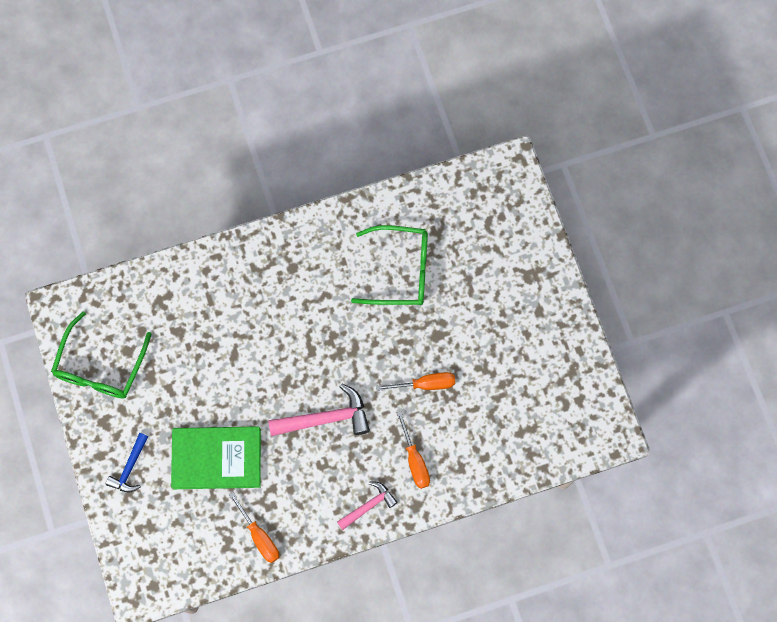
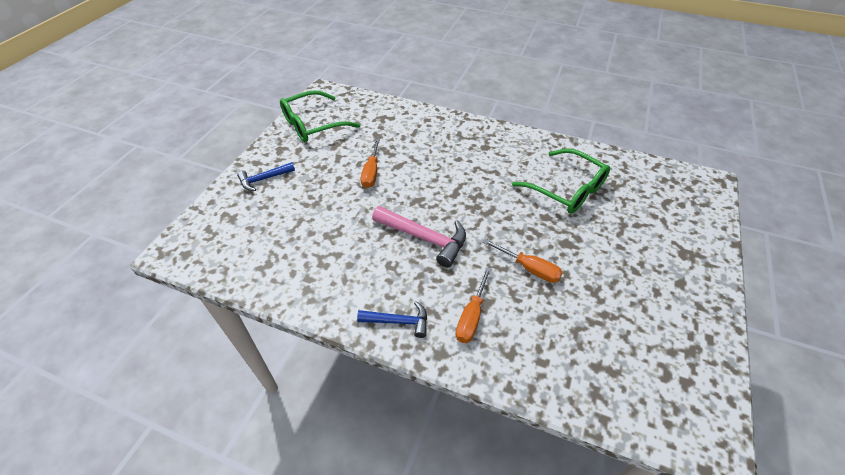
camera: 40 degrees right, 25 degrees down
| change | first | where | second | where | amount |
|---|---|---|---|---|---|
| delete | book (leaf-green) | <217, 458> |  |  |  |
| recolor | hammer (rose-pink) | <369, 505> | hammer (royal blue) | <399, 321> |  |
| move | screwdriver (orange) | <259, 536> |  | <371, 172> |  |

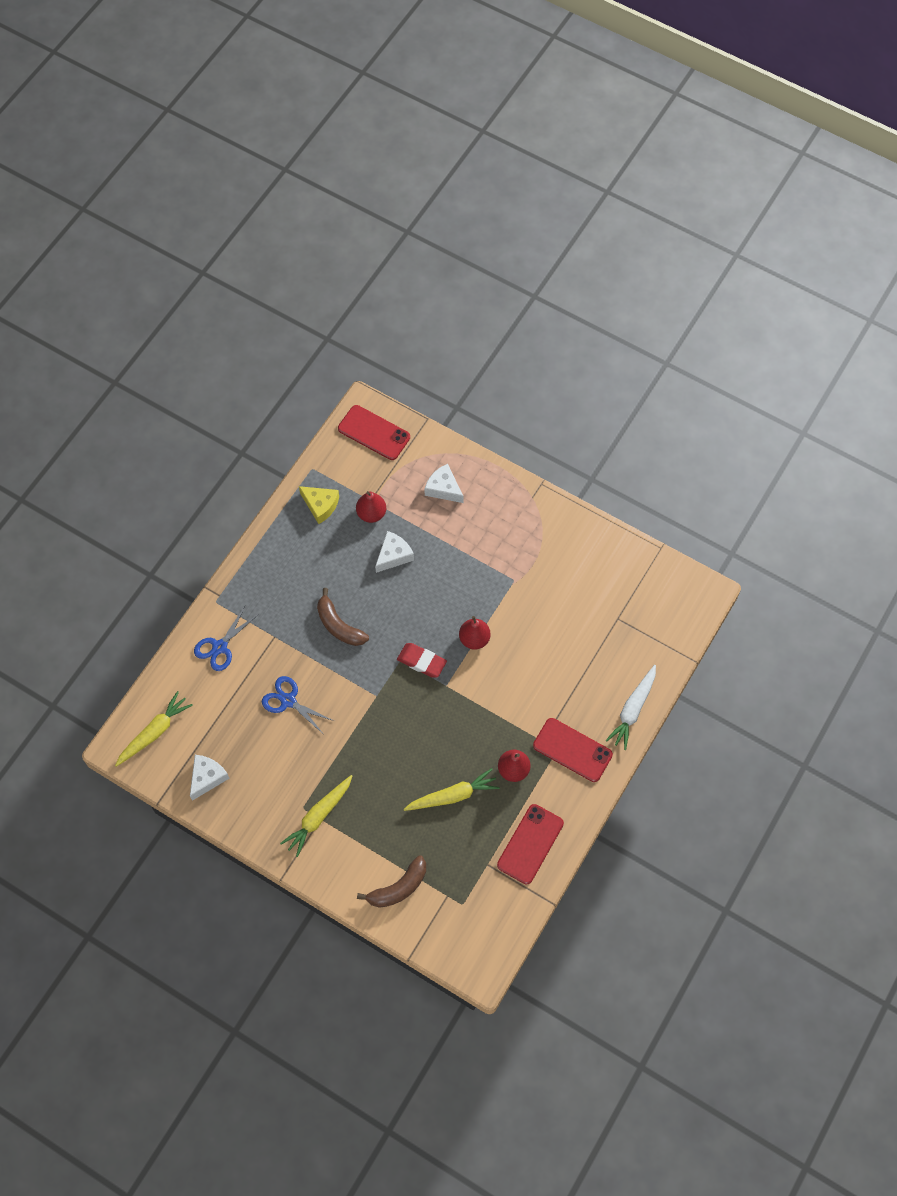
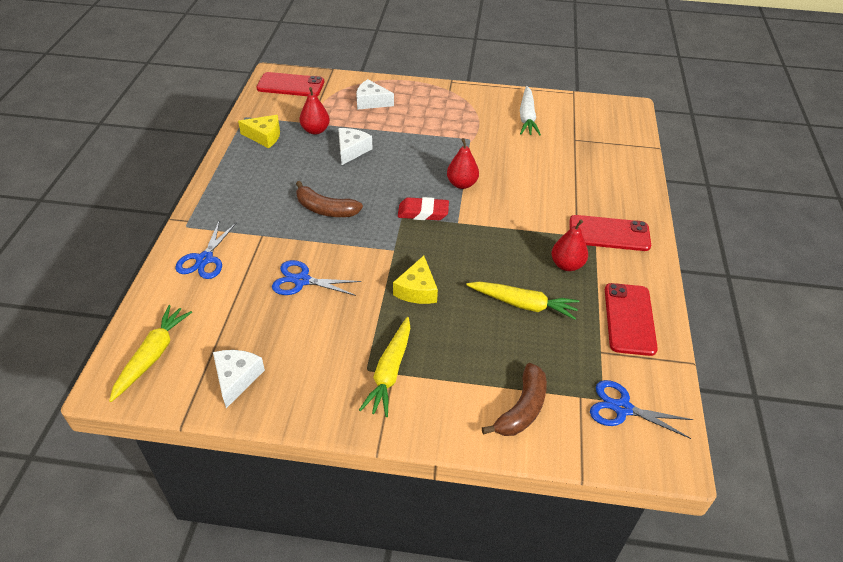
camera: 25 degrees left, 20 degrees down
| change | first | where | second | where | amount |
|---|---|---|---|---|---|
| move | carrot (pure white) | <632, 710> |  | <527, 117> |  |
| rotate | carrot (yellow) | <453, 795> |  | <523, 304> | 60 degrees clockwise |
| insert |  |  | cheese (yellow) | <417, 290> |  |
| insert |  |  | shears (royal blue) | <622, 408> |  |

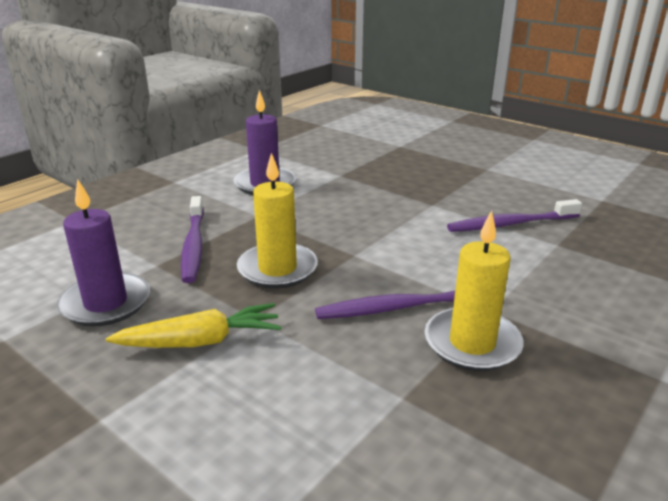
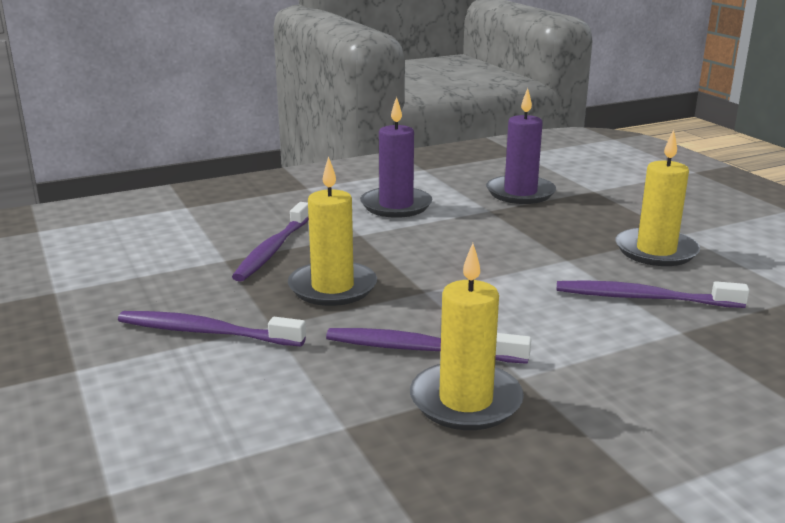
camera: 25 degrees right, 5 degrees down
| change | first | where | second | where | amount |
|---|---|---|---|---|---|
| move | wax candle (royal purple) | <106, 303> |  | <520, 193> |  |
| replace | carrot (yellow) | <201, 341> | toothbrush (royal purple) | <206, 332> |  |
| insert |  |  | wax candle (yellow) | <656, 251> |  |

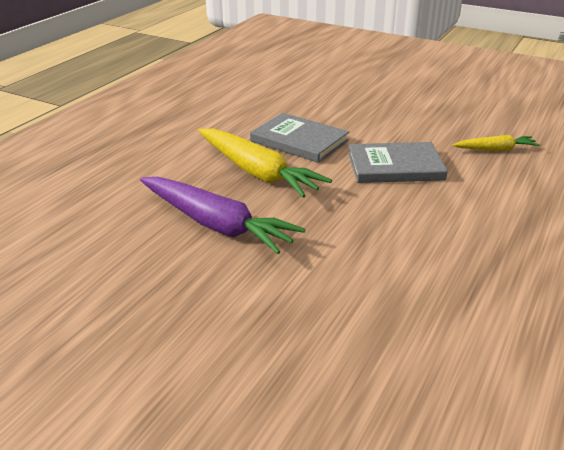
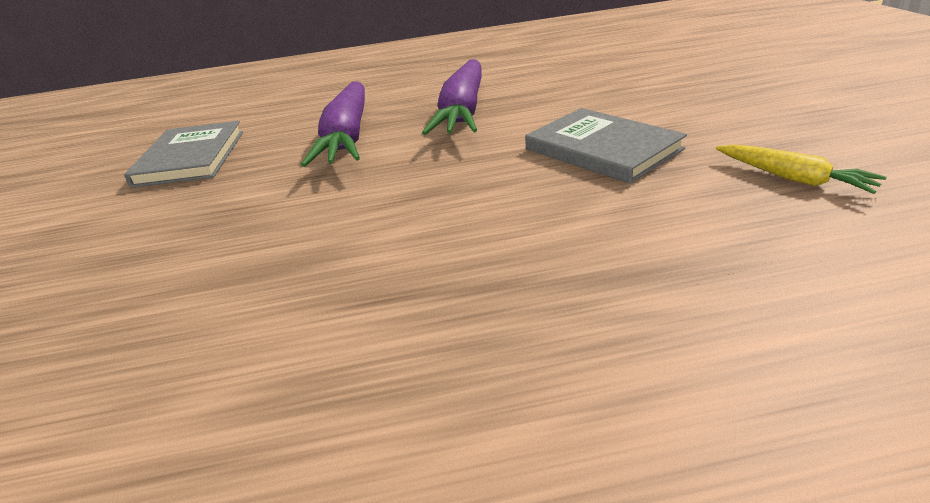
camera: 55 degrees right, 0 degrees up
| change | first | where | second | where | amount |
|---|---|---|---|---|---|
| move | book (gray) | <299, 141> |  | <190, 158> |  |
| recolor | carrot (yellow) | <257, 172> | carrot (royal purple) | <463, 111> |  |

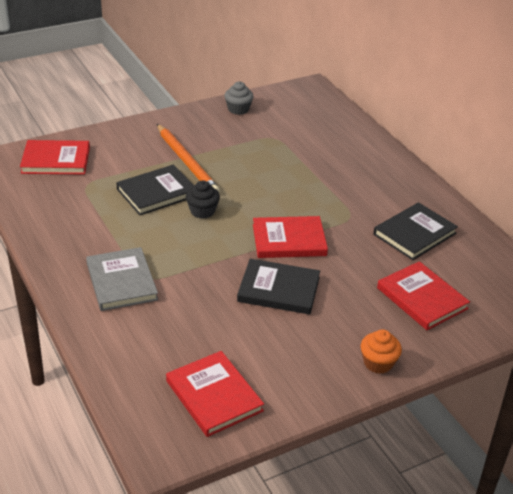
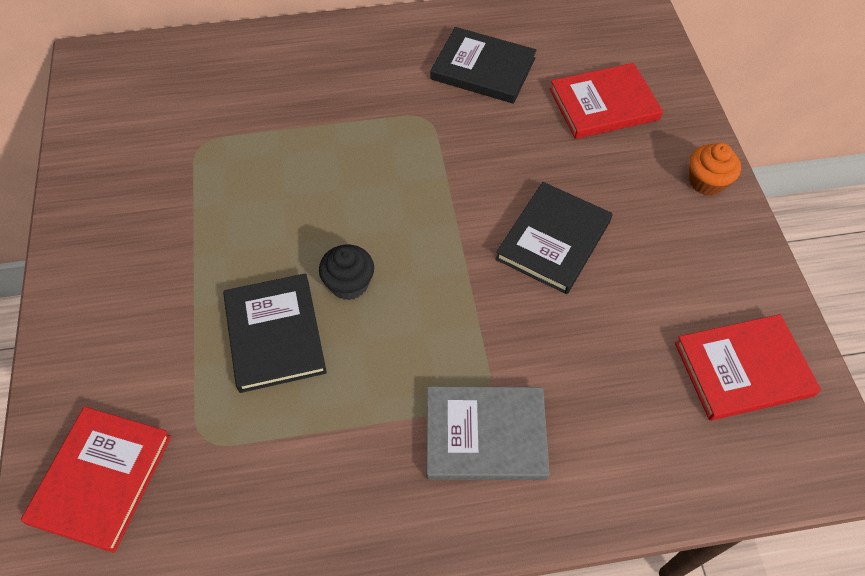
camera: 70 degrees left, 20 degrees up
| change | first | where | second | where | amount |
|---|---|---|---|---|---|
| delete | cupcake (gray) | <238, 109> |  |  |  |
| delete | pencil (orange) | <187, 162> |  |  |  |
| rotate | book (ebony) | <414, 234> |  | <483, 69> | 45 degrees counterclockwise |
| delete | book (scarlet) | <289, 240> |  |  |  |

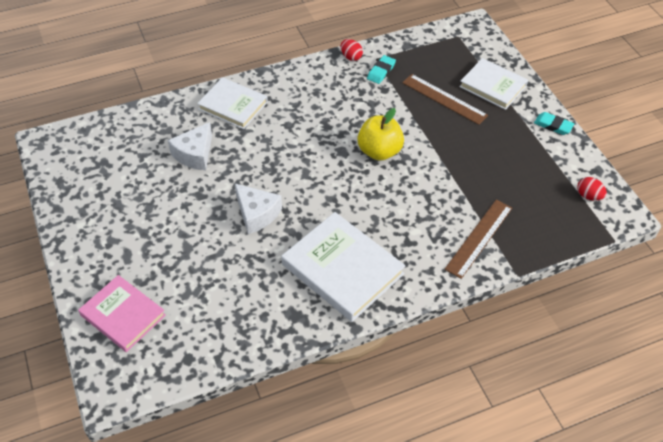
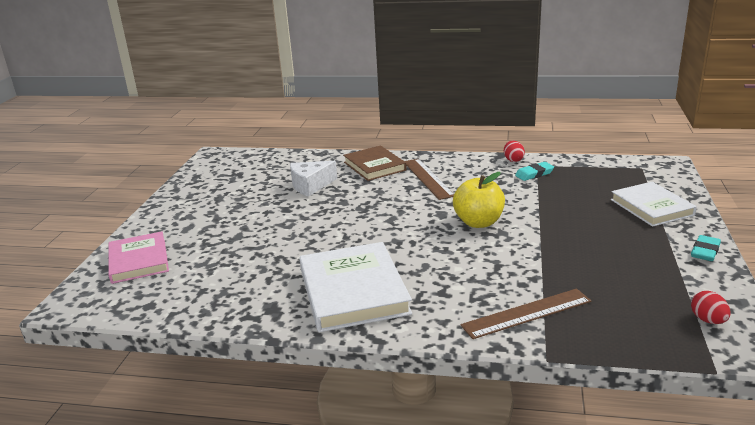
camera: 35 degrees right, 25 degrees down
| change | first | where | second | where | amount |
|---|---|---|---|---|---|
| move | straightedge (russet) | <444, 99> |  | <428, 178> |  |
| recolor | book (pure white) | <233, 106> | book (russet) | <374, 166> |  |
| rotate | pencil eraser (teal) | <553, 125> |  | <705, 251> | 60 degrees clockwise |
| delete | cheese (pure white) | <257, 214> |  |  |  |

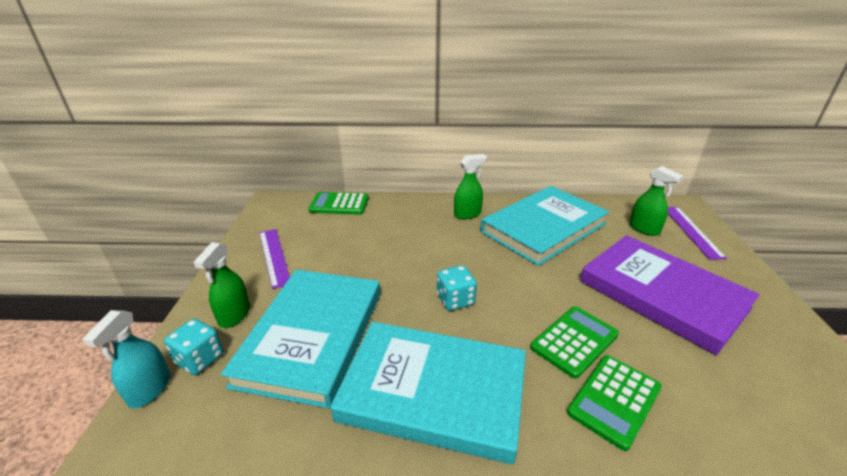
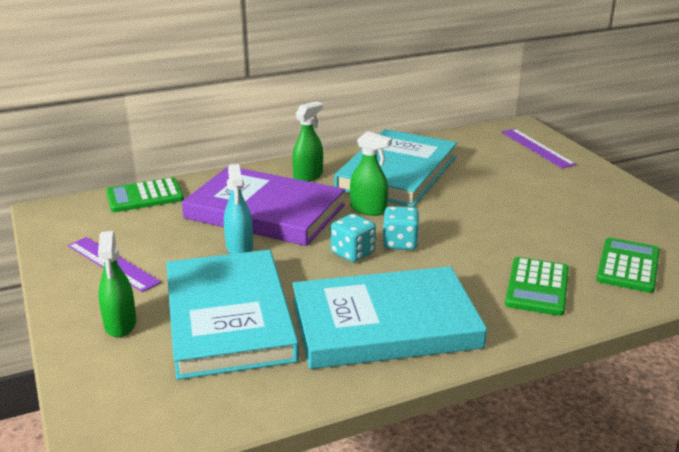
camera: 25 degrees left, 5 degrees down
| change | first | where | second | where | amount |
|---|---|---|---|---|---|
| move | spray bottle (leaf-green) | <644, 229> |  | <368, 209> |  |
| move | book (royal purple) | <662, 294> |  | <265, 212> |  |
| move | adding machine (leaf-green) | <574, 341> |  | <628, 266> |  |
| move | spray bottle (teal) | <150, 390> |  | <239, 247> |  |
| move | dice (teal) | <200, 359> |  | <400, 243> |  |

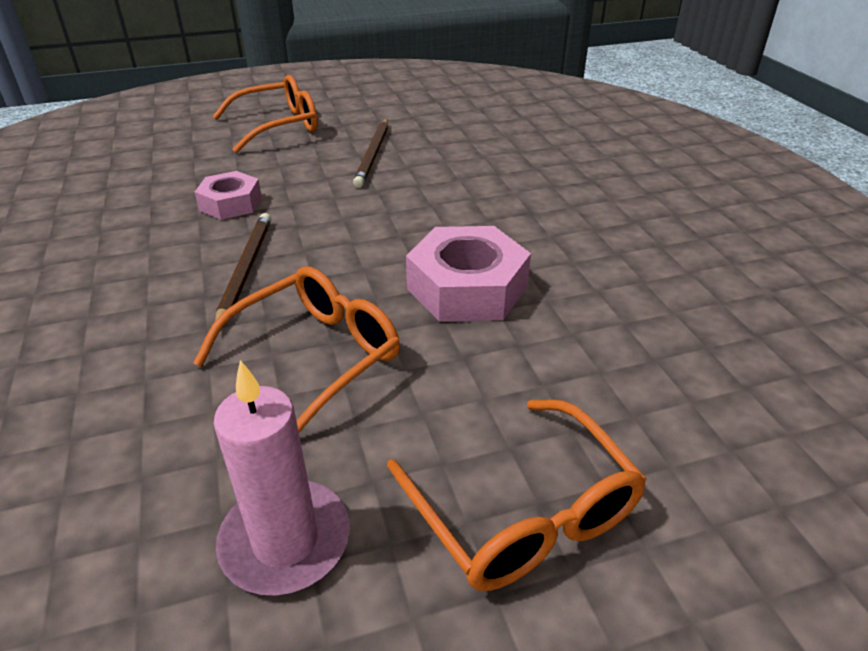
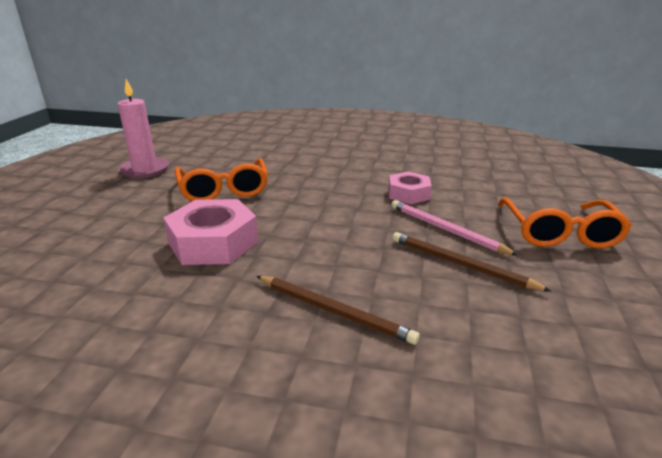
camera: 120 degrees right, 10 degrees down
| change | first | where | second | where | amount |
|---|---|---|---|---|---|
| move | pencil (russet) | <245, 270> |  | <333, 311> |  |
| delete | eyeglasses (orange) | <522, 512> |  |  |  |
| insert |  |  | pencil (rose-pink) | <446, 230> |  |

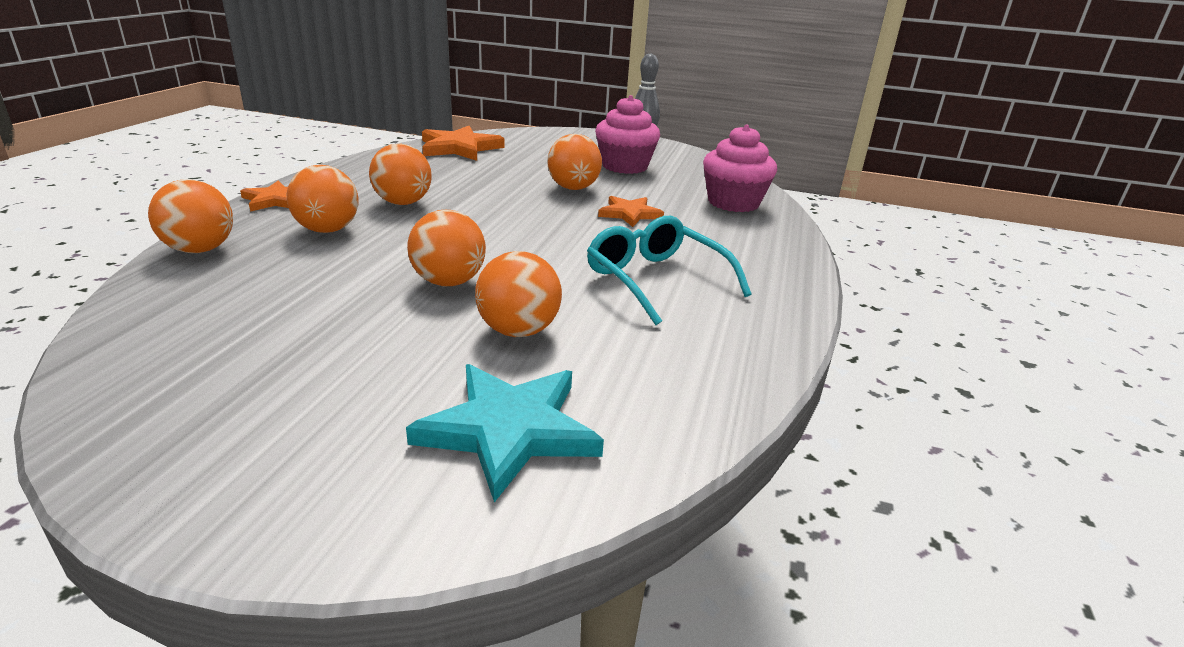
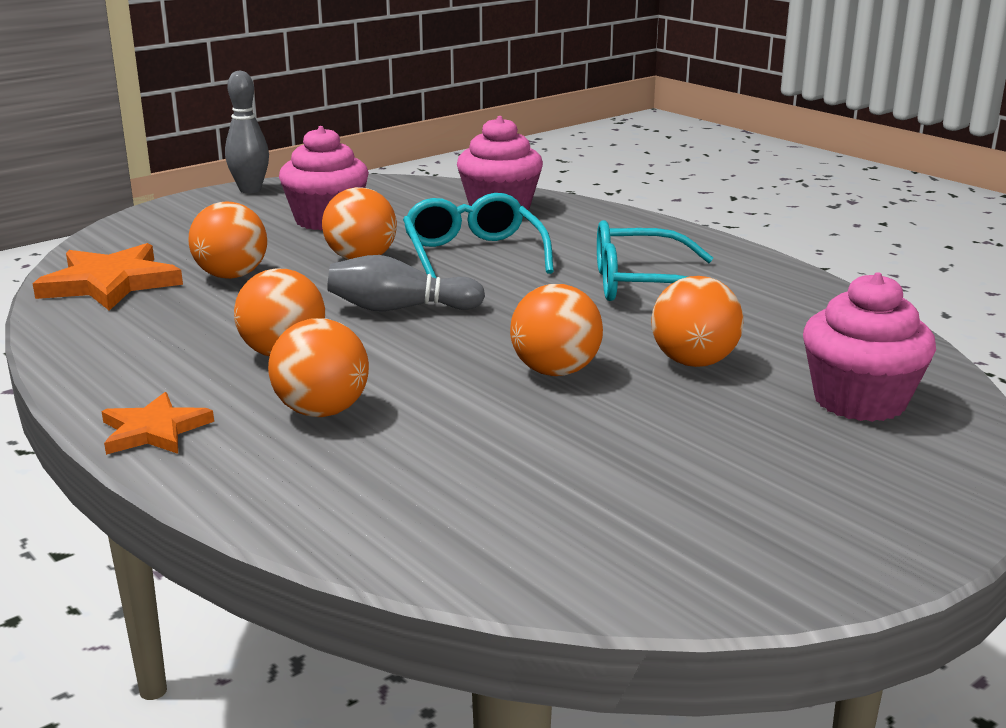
camera: 55 degrees left, 5 degrees down
| change | first | where | second | where | amount |
|---|---|---|---|---|---|
| move | ball (orange) | <200, 250> |  | <231, 276> |  |
| replace | star (orange) | <629, 214> | eyeglasses (teal) | <473, 254> |  |
| replace | star (teal) | <509, 430> | cupcake (rose-pink) | <859, 401> |  |
| insert |  |  | tenpin (gray) | <400, 308> |  |

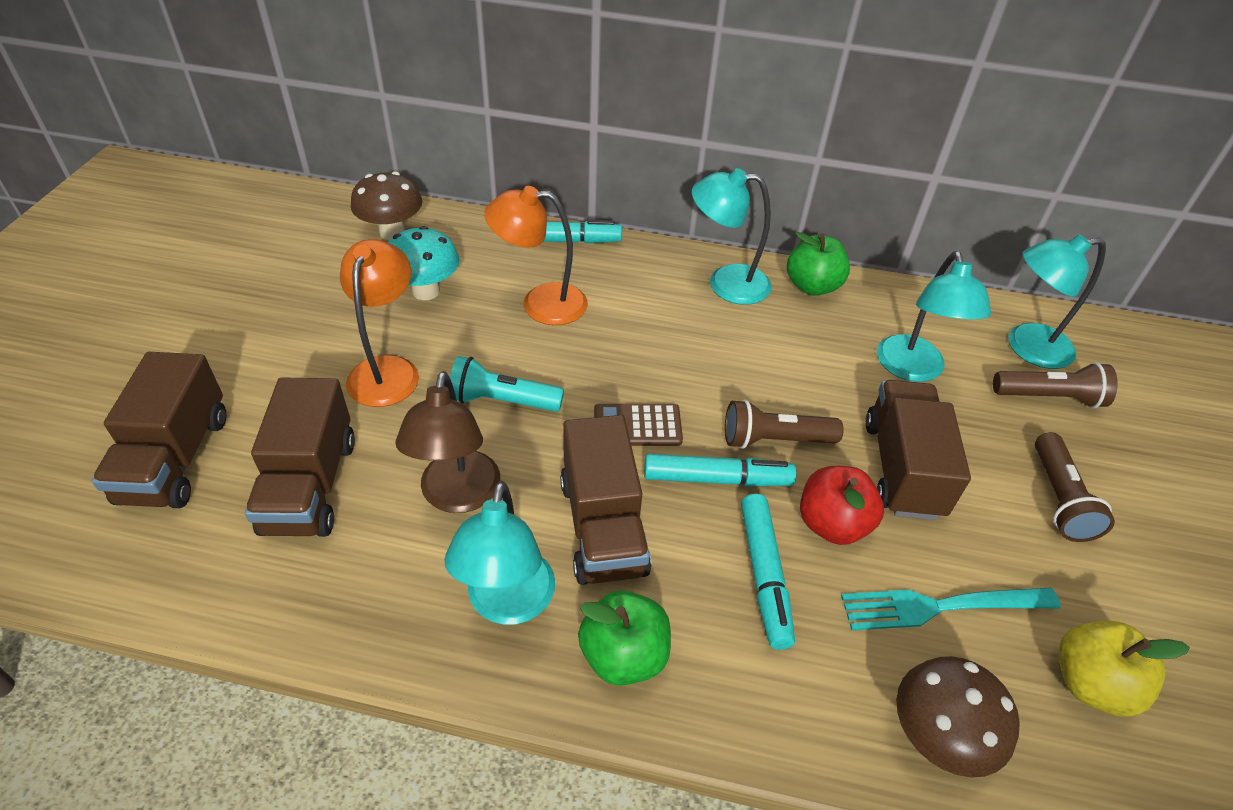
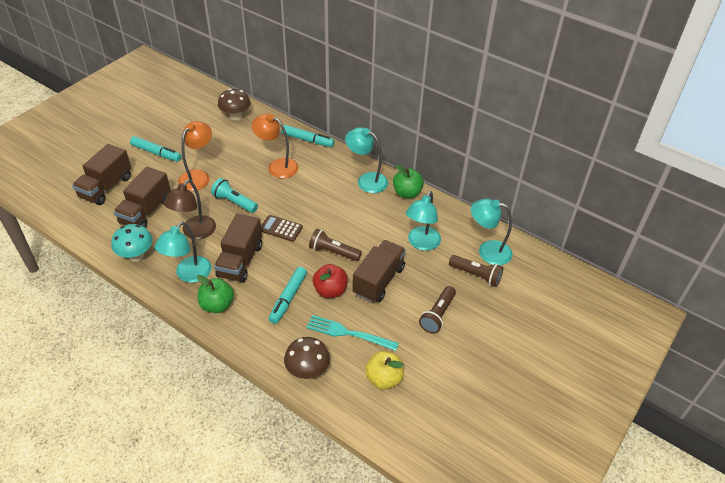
camera: 25 degrees right, 0 degrees up
| change | first | where | second | where | amount |
|---|---|---|---|---|---|
| move | toadstool (teal) | <426, 291> |  | <136, 255> |  |
| move | marker (teal) | <717, 479> |  | <156, 153> |  |

